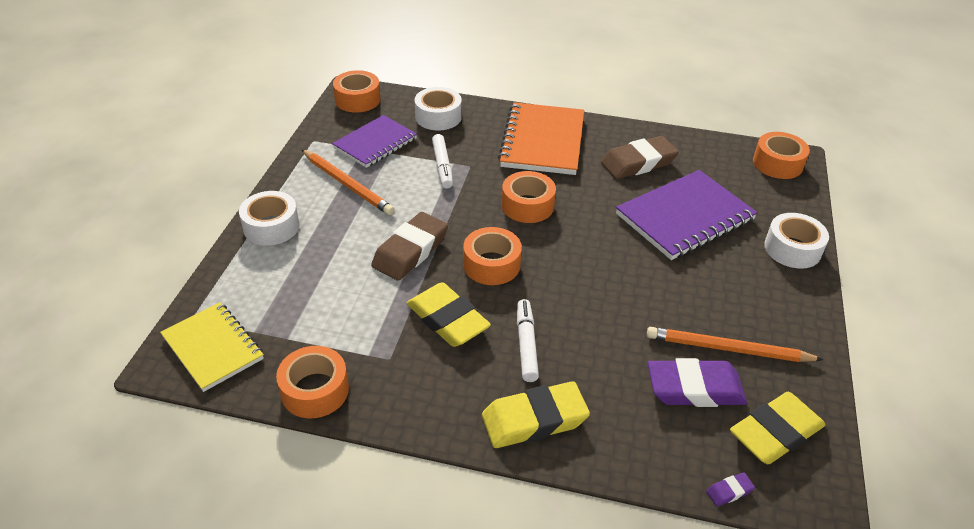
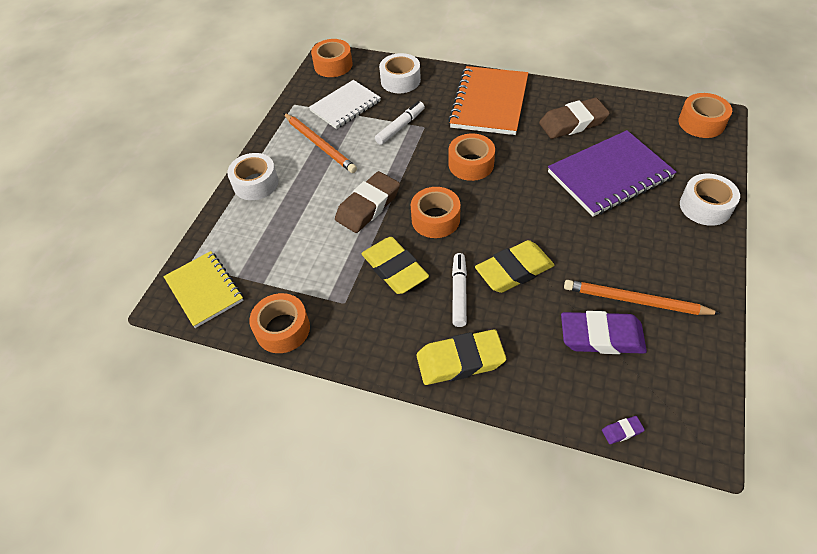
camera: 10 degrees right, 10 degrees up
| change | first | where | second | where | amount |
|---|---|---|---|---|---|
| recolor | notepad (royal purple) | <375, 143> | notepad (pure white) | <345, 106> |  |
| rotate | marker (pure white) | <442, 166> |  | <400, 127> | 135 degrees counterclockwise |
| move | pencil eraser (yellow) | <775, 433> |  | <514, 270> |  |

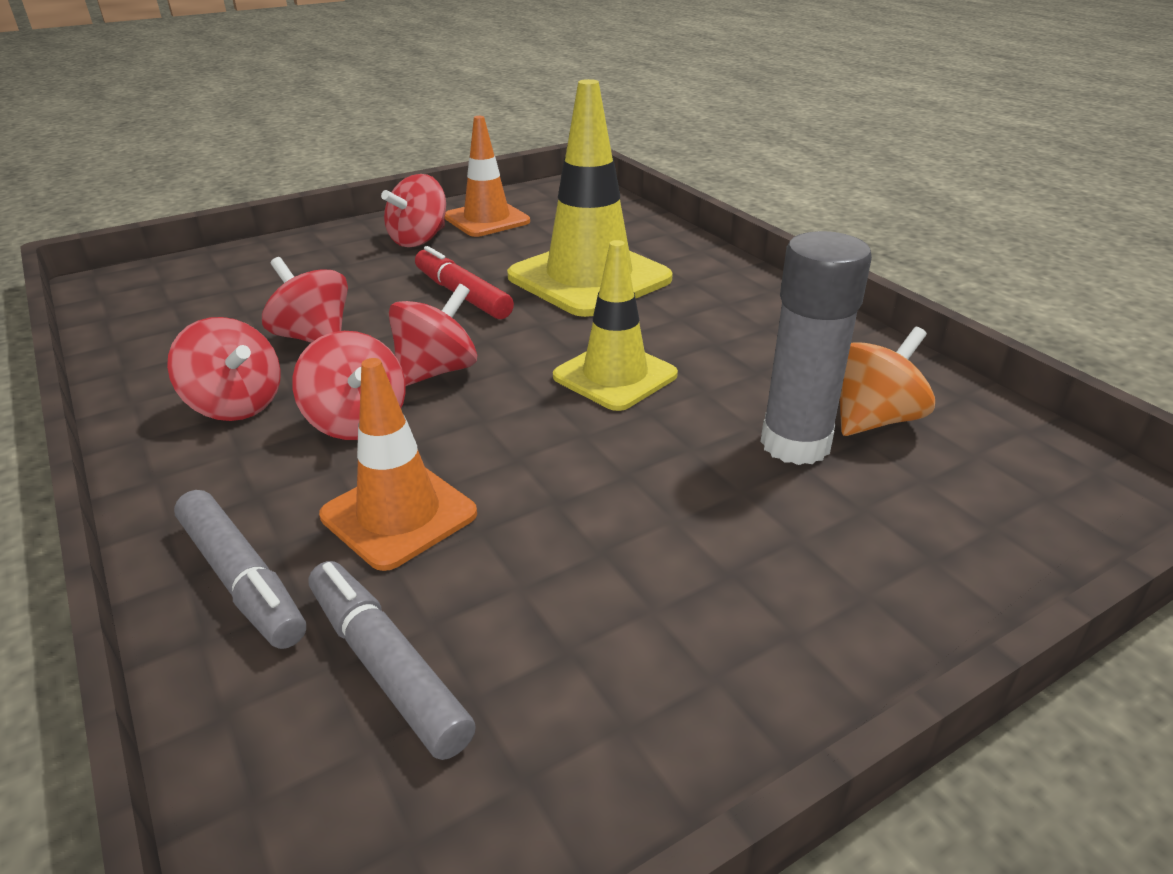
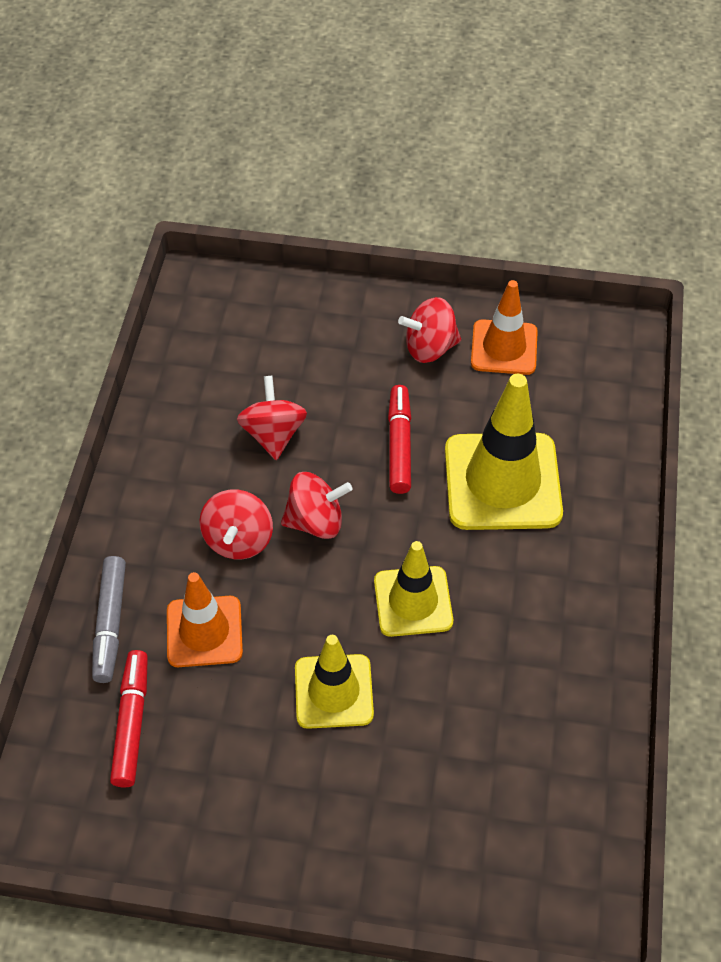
camera: 40 degrees right, 20 degrees up
| change | first | where | second | where | amount |
|---|---|---|---|---|---|
| delete | glue stick (gray) | <795, 444> |  |  |  |
| delete | toy top (scarlet) | <236, 405> |  |  |  |
| delete | toy top (orange) | <873, 419> |  |  |  |
| recolor | marker (gray) | <387, 666> | marker (scarlet) | <132, 722> |  |
| insert |  |  | safety cone (yellow) | <333, 691> |  |

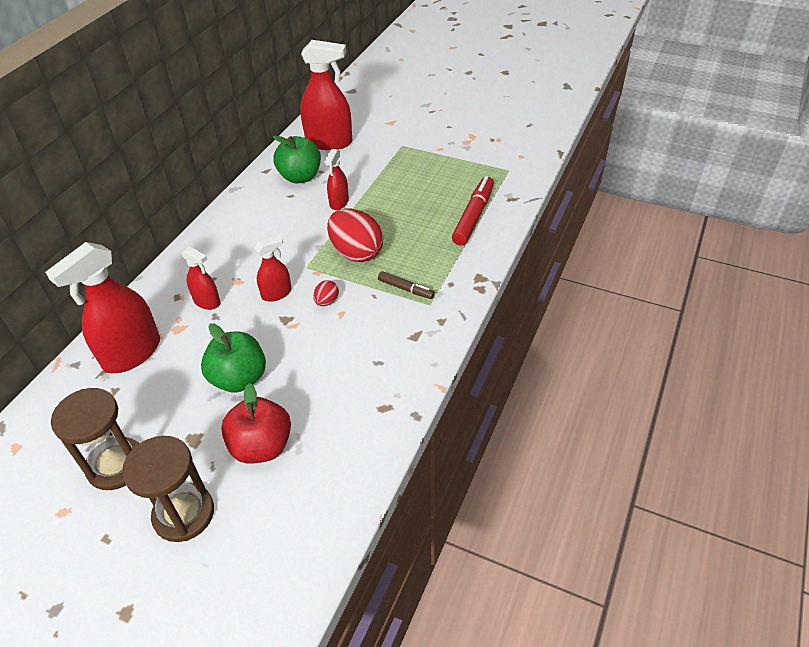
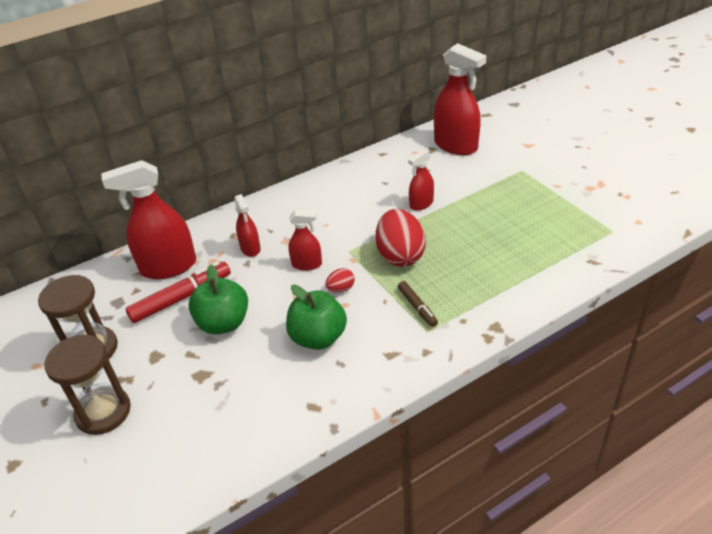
camera: 35 degrees right, 5 degrees down
| change | first | where | second | where | amount |
|---|---|---|---|---|---|
| move | apple (leaf-green) | <300, 177> |  | <318, 338> |  |
| move | marker (scarlet) | <473, 216> |  | <181, 298> |  |
| delete | apple (scarlet) | <262, 446> |  |  |  |

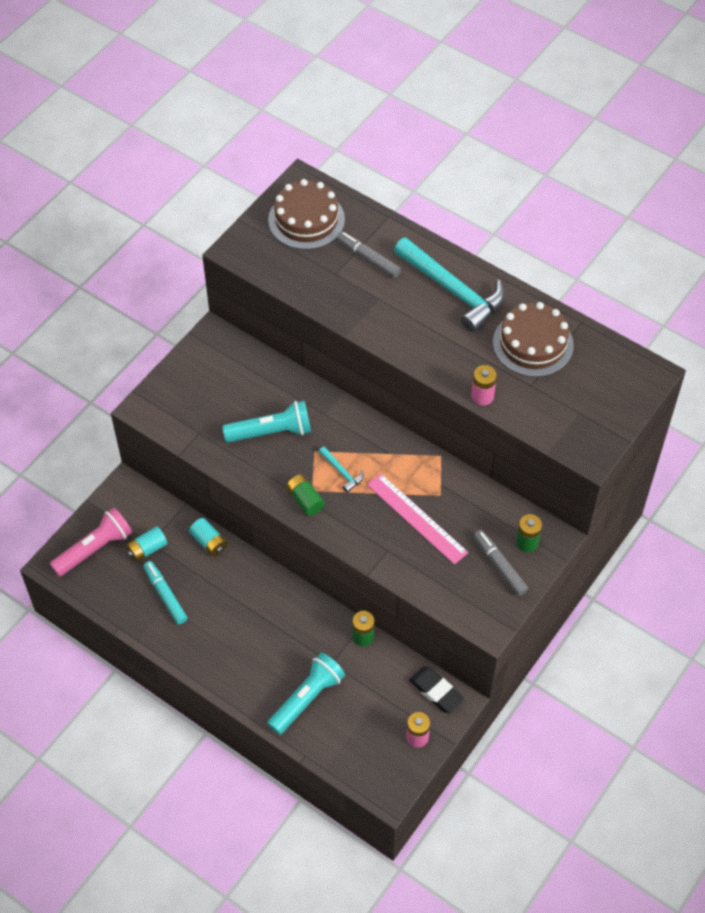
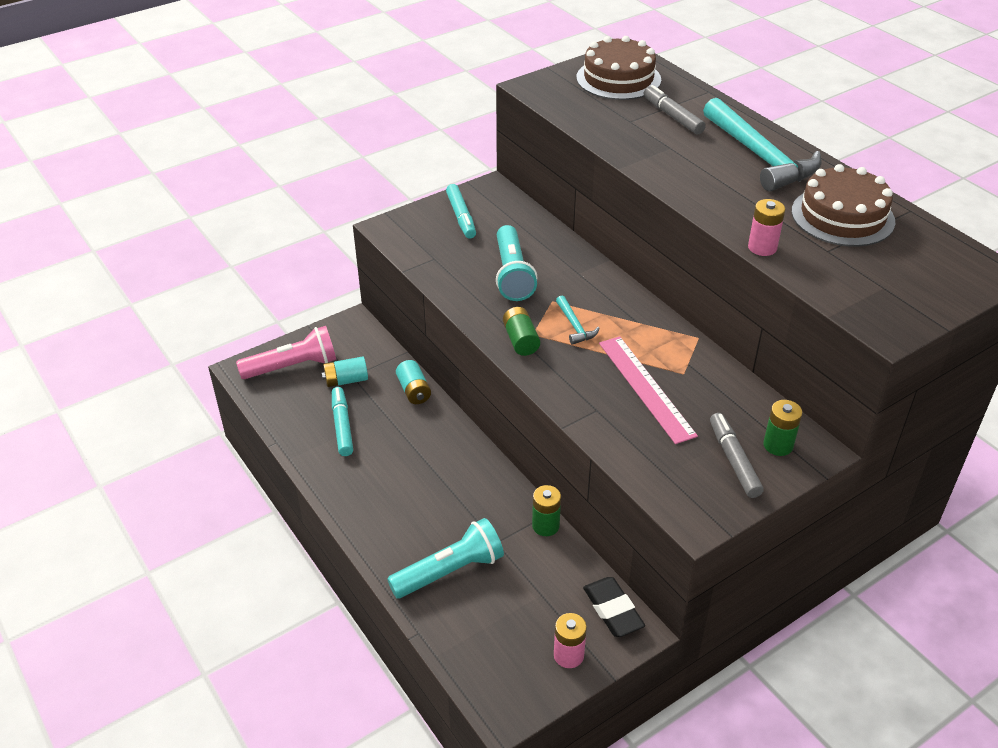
camera: 20 degrees right, 15 degrees down
| change | first | where | second | where | amount |
|---|---|---|---|---|---|
| rotate | torch (teal) | <271, 432> |  | <512, 275> | 75 degrees clockwise |
| insert |  |  | marker (teal) | <461, 216> |  |

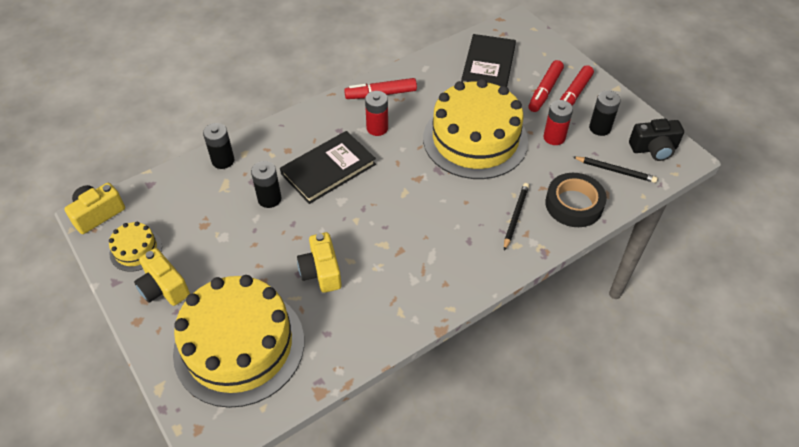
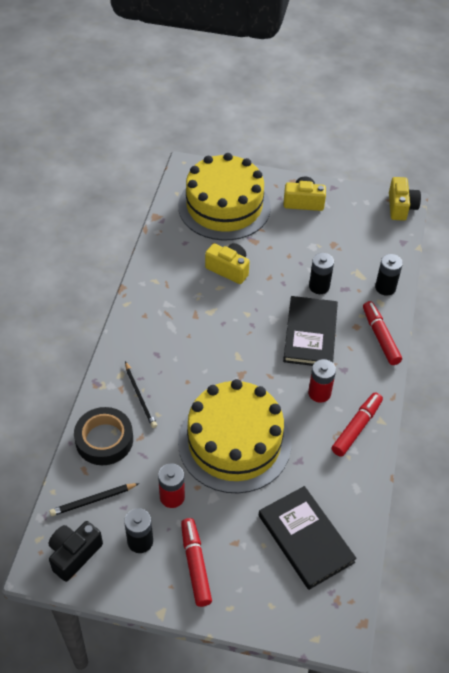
camera: 135 degrees right, 0 degrees up
| change | first | where | second | where | amount |
|---|---|---|---|---|---|
| move | marker (scarlet) | <545, 91> |  | <380, 337> |  |
| delete | layer cake (yellow) | <136, 250> |  |  |  |

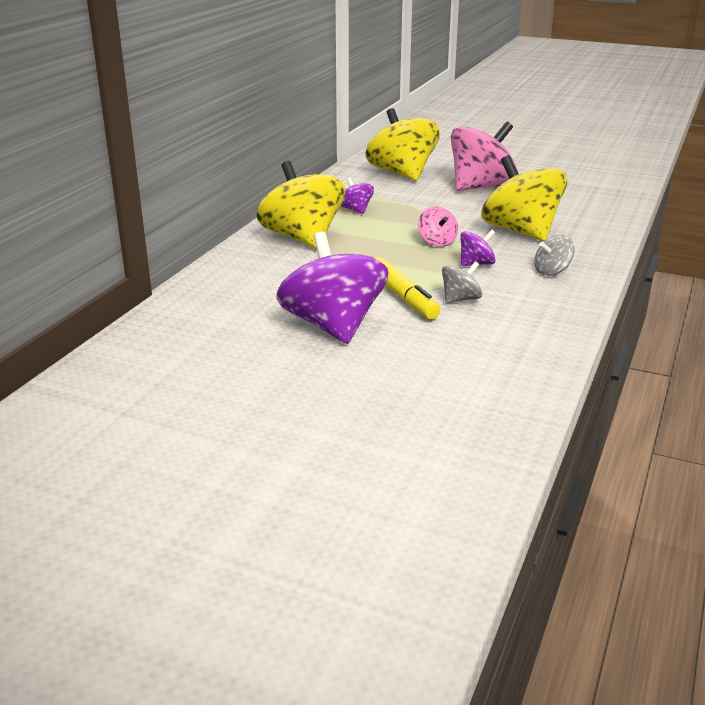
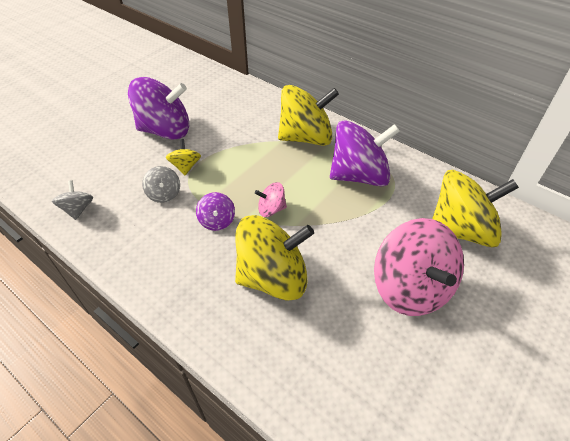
camera: 105 degrees right, 20 degrees up
| change | first | where | second | where | amount |
|---|---|---|---|---|---|
| resize | toy top (royal purple) | <355, 210> |  | <359, 175> | x2.19 |
| move | toy top (gray) | <552, 271> |  | <78, 209> |  |
| replace | marker (yellow) | <402, 296> | toy top (yellow) | <185, 166> |  |

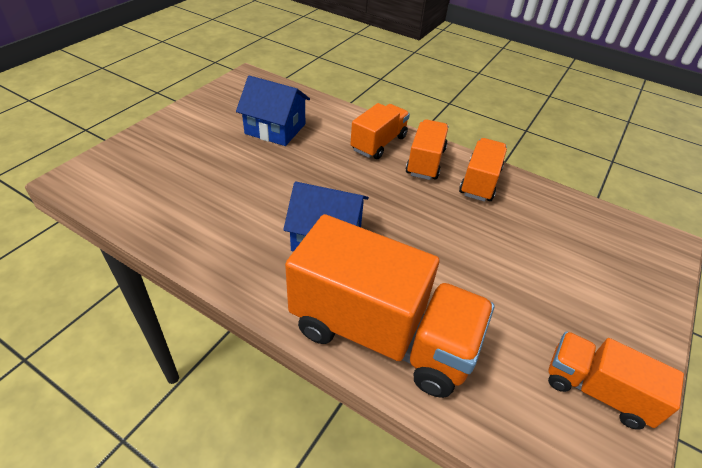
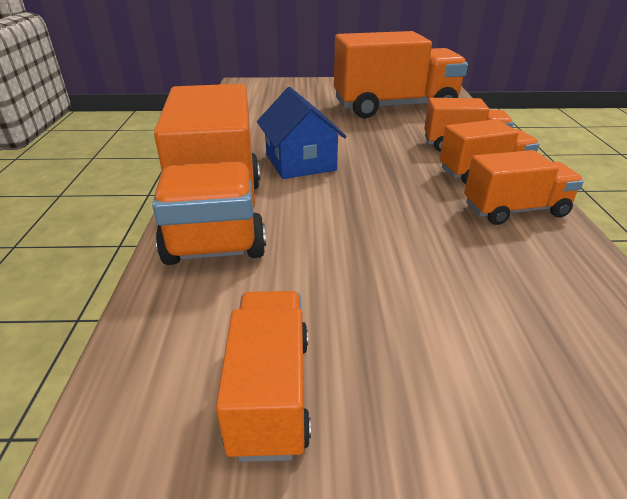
camera: 60 degrees right, 10 degrees down
| change | first | where | second | where | amount |
|---|---|---|---|---|---|
| replace | toy house (royal blue) | <275, 129> | toy truck (orange) | <394, 107> |  |

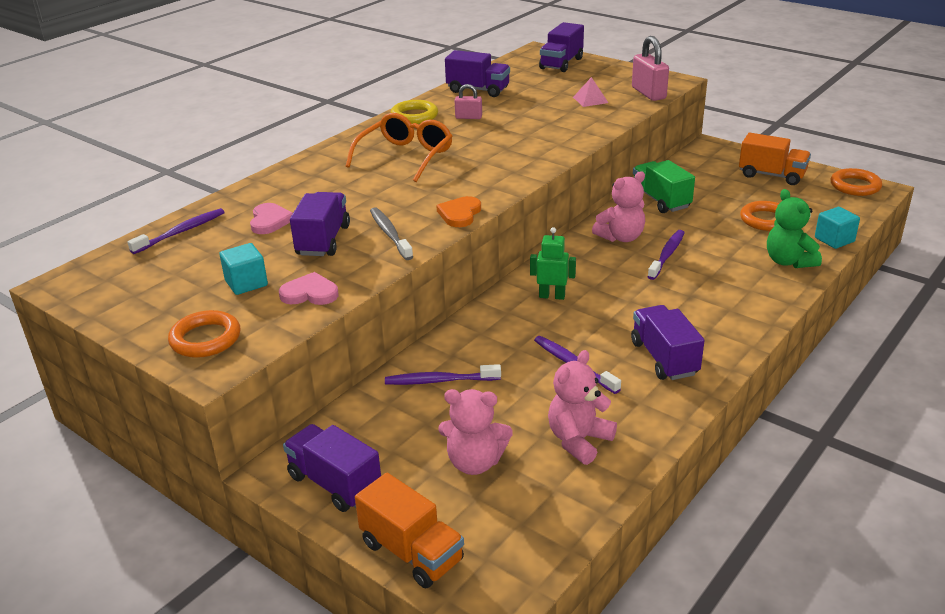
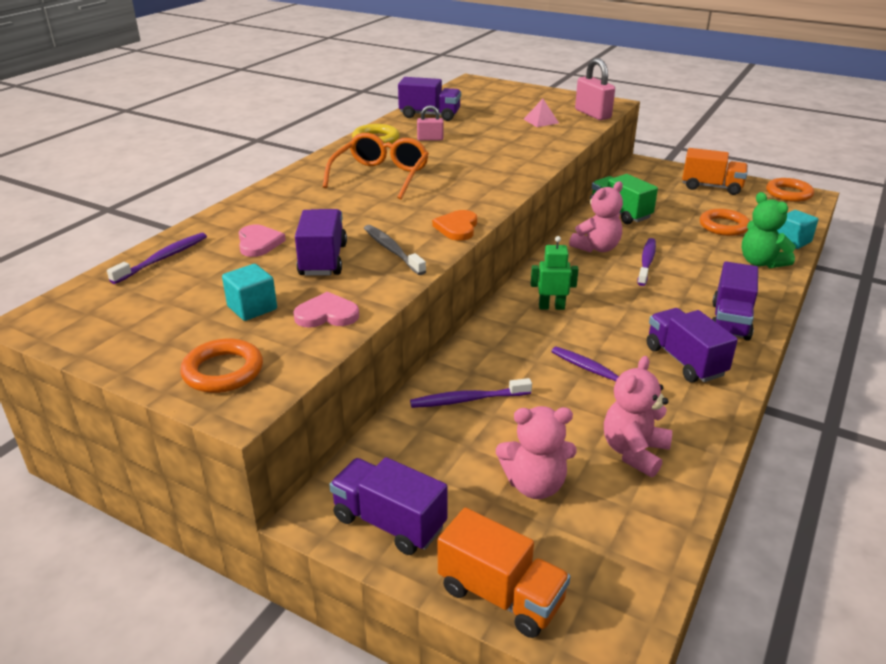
camera: 10 degrees left, 0 degrees up
| change | first | where | second | where | amount |
|---|---|---|---|---|---|
| move | toy truck (royal purple) | <561, 63> |  | <730, 321> |  |

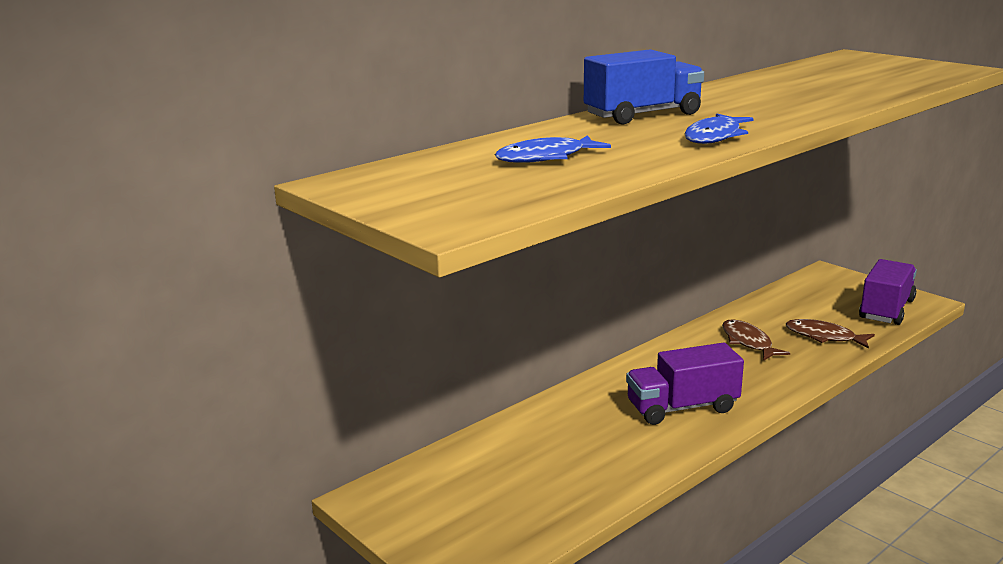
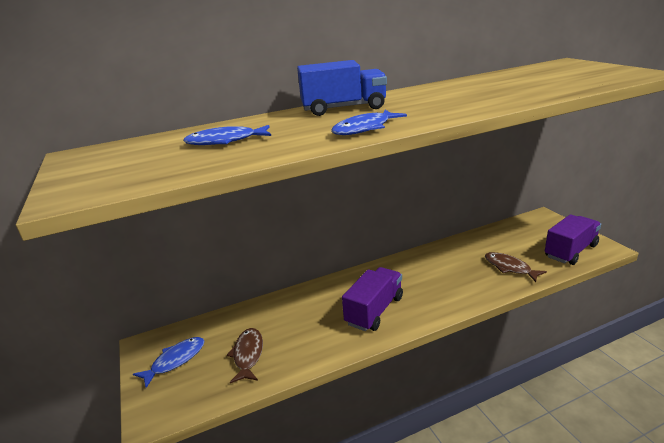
camera: 20 degrees right, 5 degrees up
| change | first | where | second | where | amount |
|---|---|---|---|---|---|
| move | fish figure (russet) | <748, 342> |  | <248, 355> |  |
| rotate | toy truck (royal purple) | <682, 407> |  | <374, 310> | 120 degrees clockwise |
| insert |  |  | fish figure (royal blue) | <175, 360> |  |

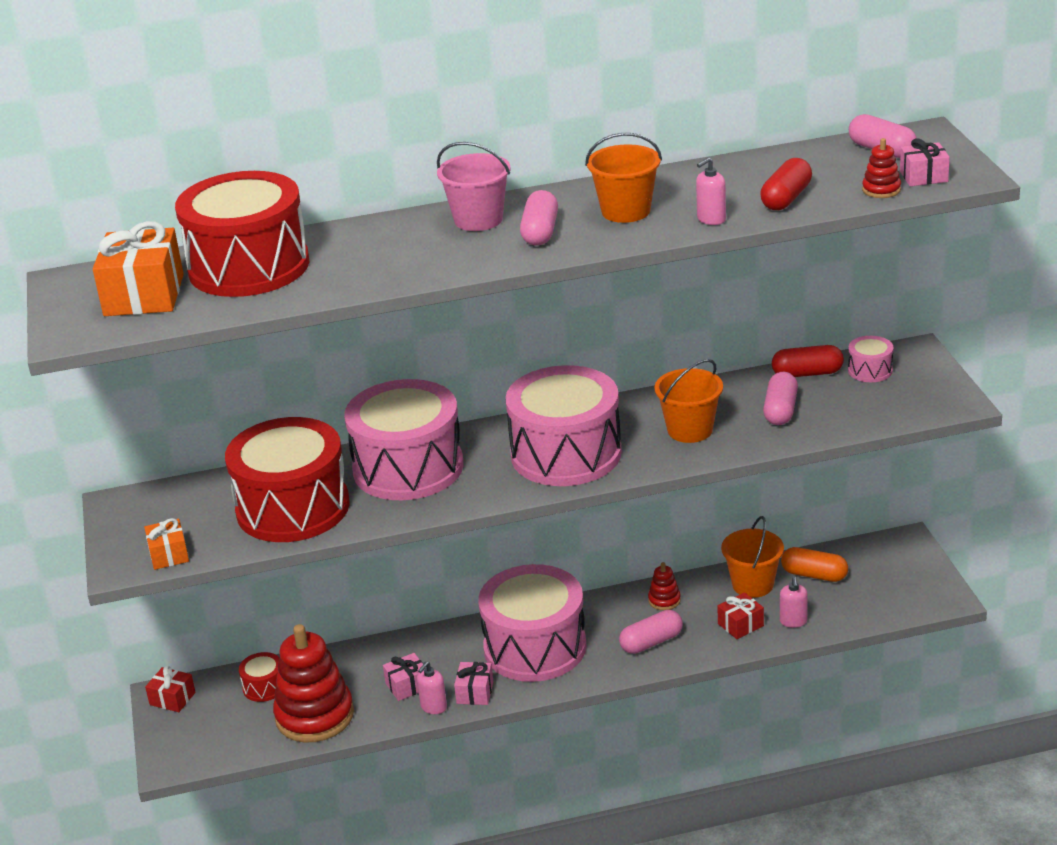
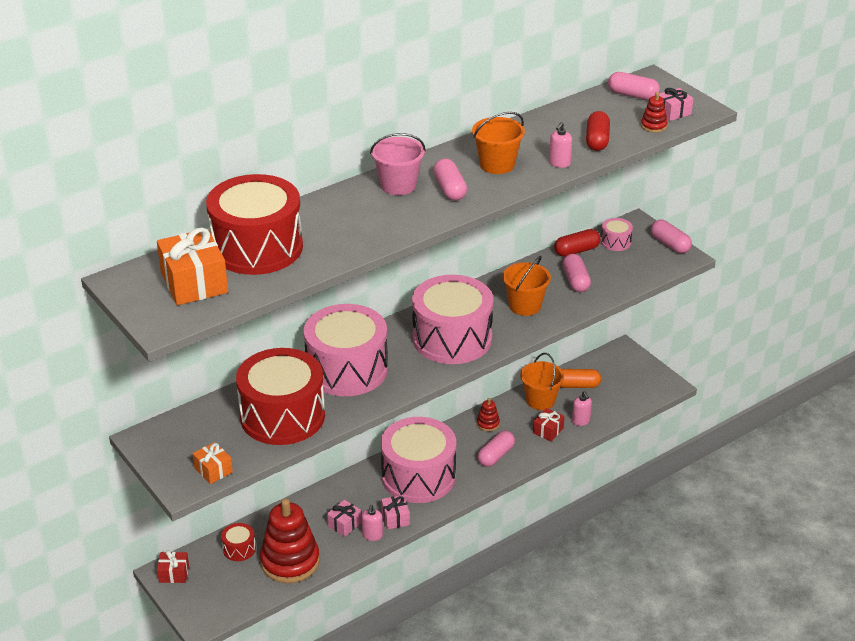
camera: 25 degrees left, 5 degrees up
| change | first | where | second | where | amount |
|---|---|---|---|---|---|
| insert |  |  | pill (rose-pink) | <670, 244> |  |

